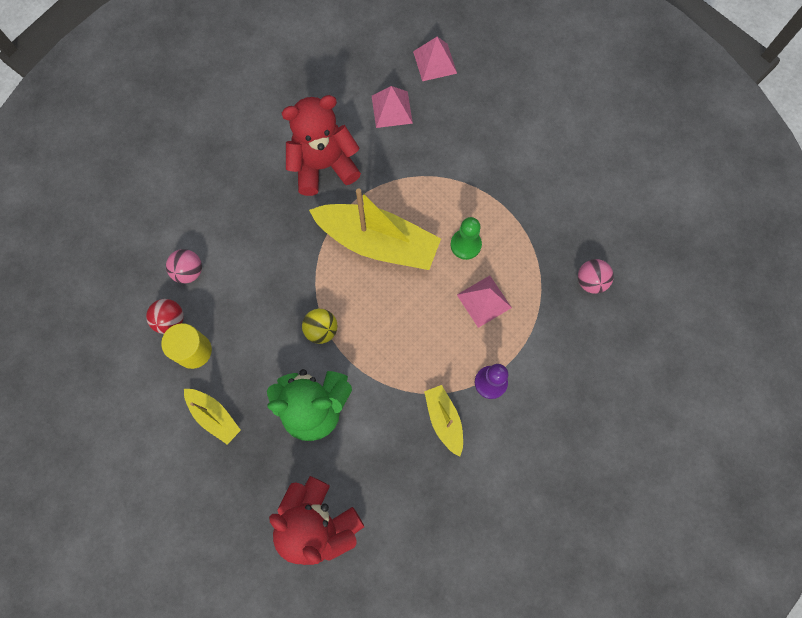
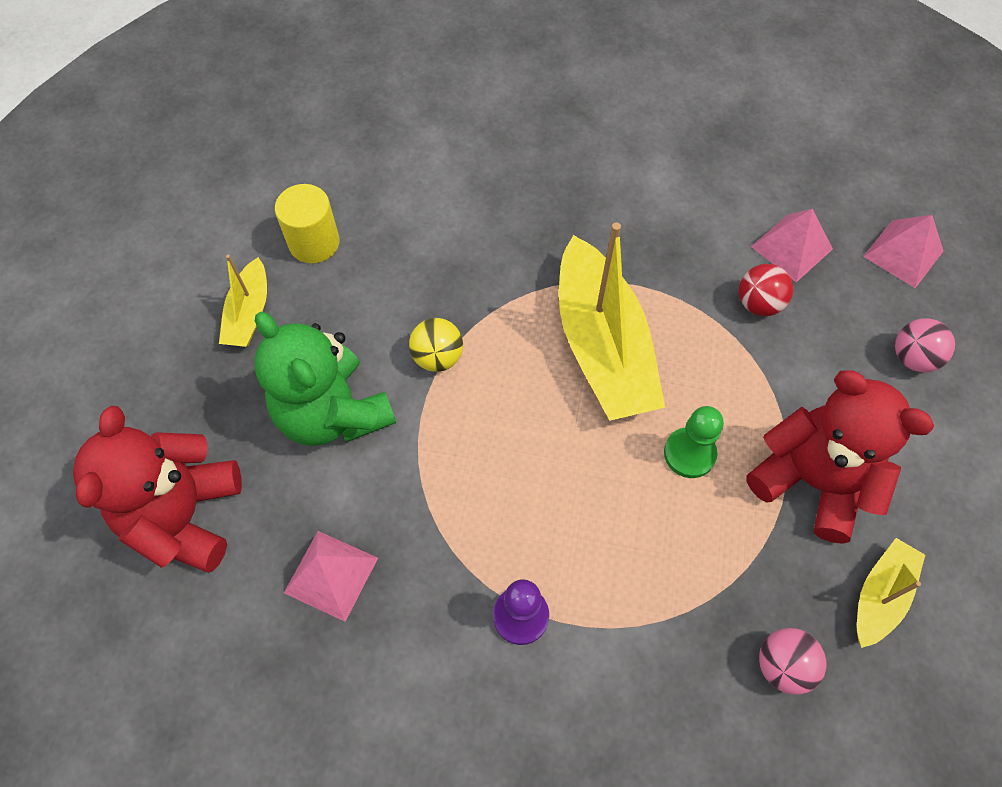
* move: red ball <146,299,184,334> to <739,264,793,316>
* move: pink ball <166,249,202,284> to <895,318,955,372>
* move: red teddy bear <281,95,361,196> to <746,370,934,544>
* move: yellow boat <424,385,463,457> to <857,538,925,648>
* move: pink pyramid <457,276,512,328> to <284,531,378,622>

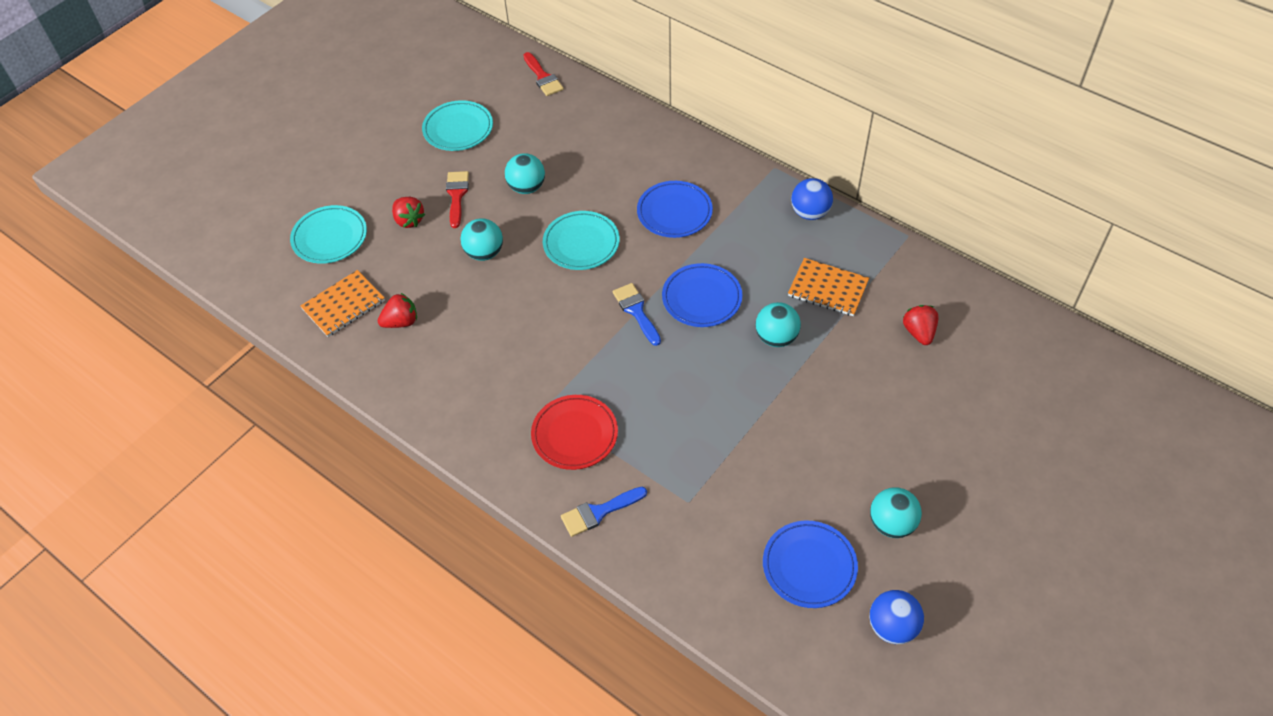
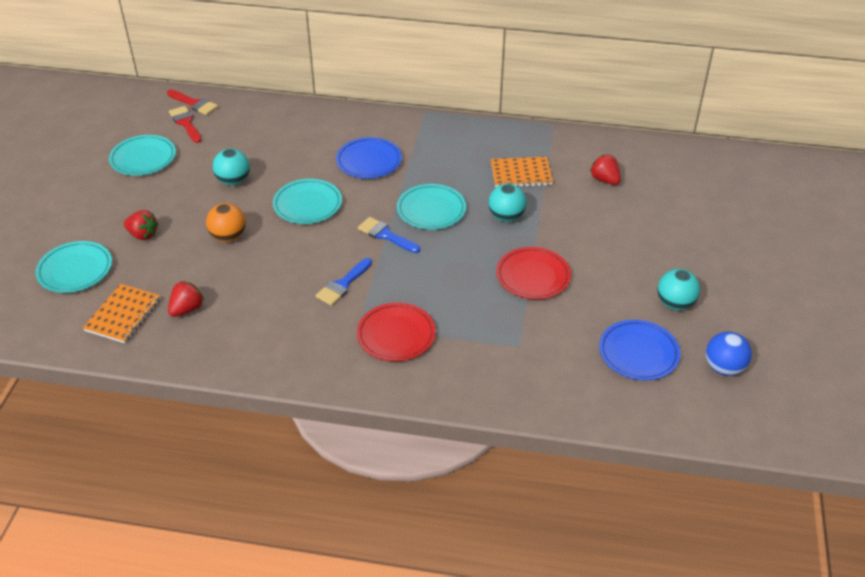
* delete: blue ball <791,178,833,220>
* insert: red plate <496,247,571,299>
* move: red brush <446,171,469,228> to <169,106,202,143>
* move: blue brush <561,487,647,537> to <315,258,372,306>
* recolor: turquoise ball <461,218,503,261> to orange ball <206,203,246,242>
* recolor: blue plate <662,263,742,327> to turquoise plate <397,184,466,230>

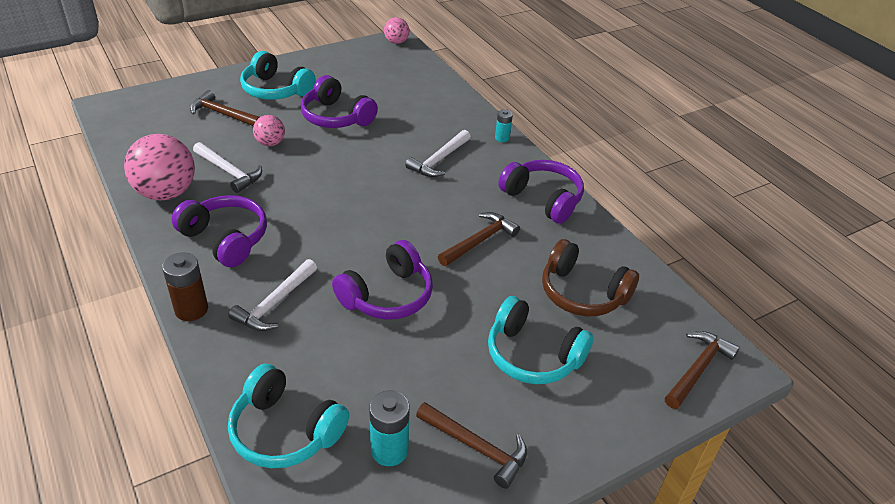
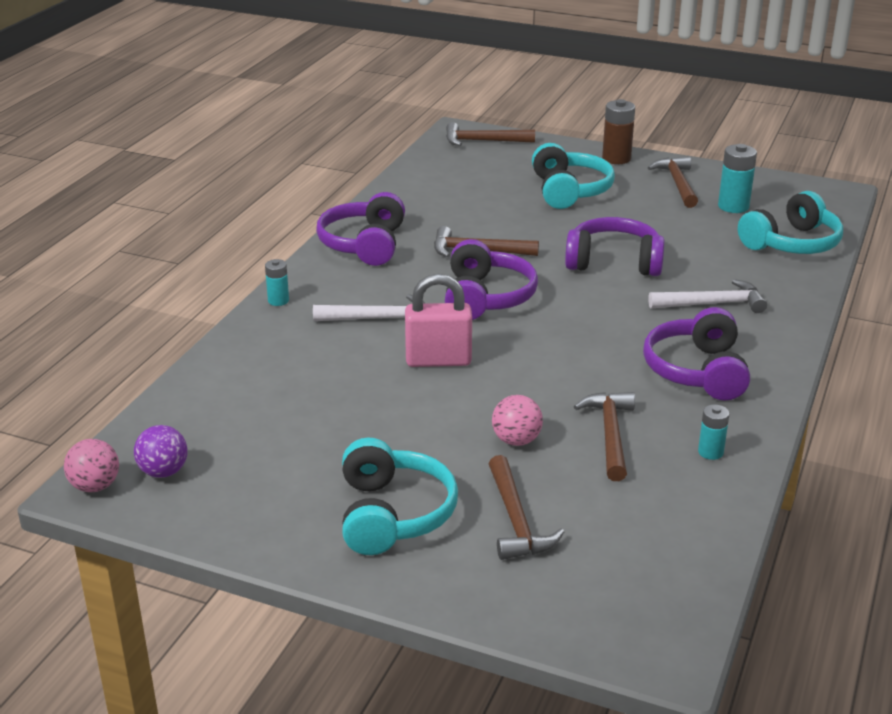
* delete: brown headphones <542,239,639,316>
* insert: purple ball <134,425,188,478>
* insert: pink padlock <405,274,472,367>
* move: brown battery <162,253,208,321> to <602,99,635,164>
* move: purple headphones <301,75,378,128> to <445,239,538,320>
* replace: pink ball <124,134,195,201> to turquoise battery <698,404,729,460>
* recolor: white hammer <193,142,262,193> to brown hammer <574,392,635,481>
* rotate: turquoise headphones <228,364,349,468> = <738,191,843,254> 60 degrees clockwise

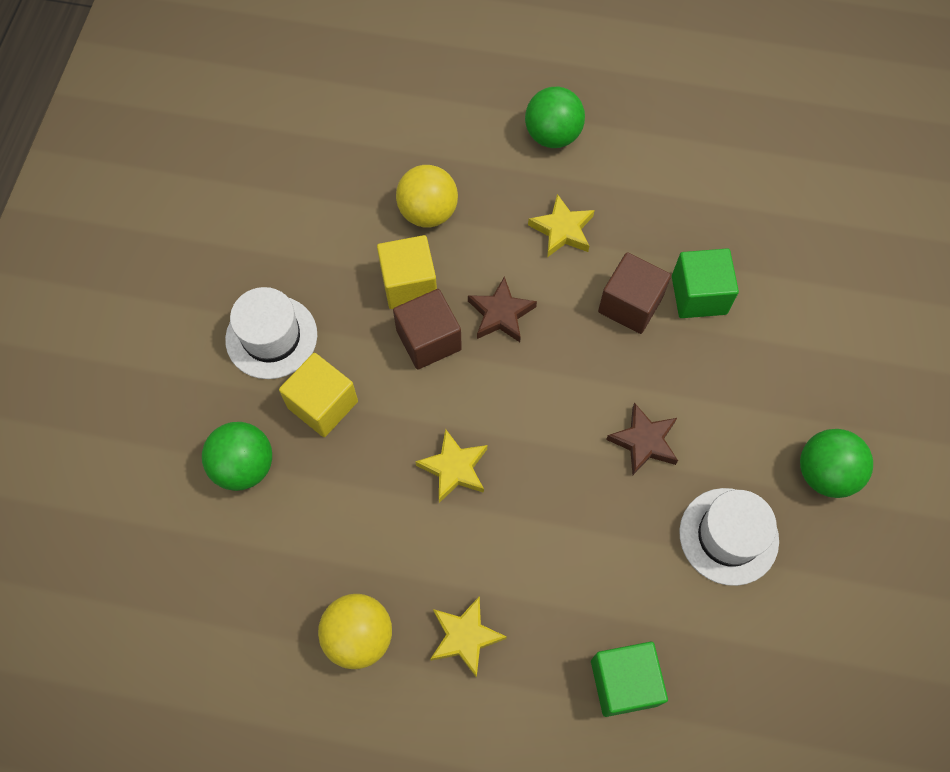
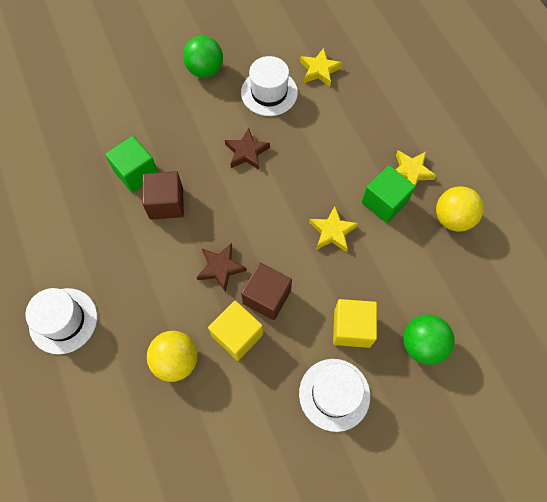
* move: yellow star <528,194,595,257> to <300,48,342,86>
* move: green cube <591,642,668,717> to <362,165,416,223>
* replace: green ball <525,87,585,148> to white hat <25,288,97,354>

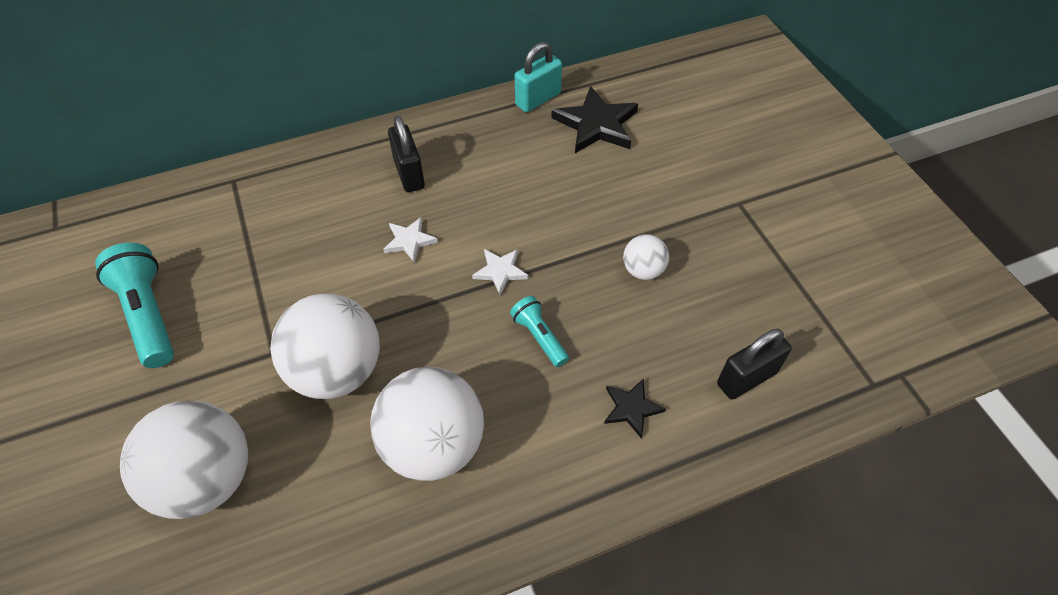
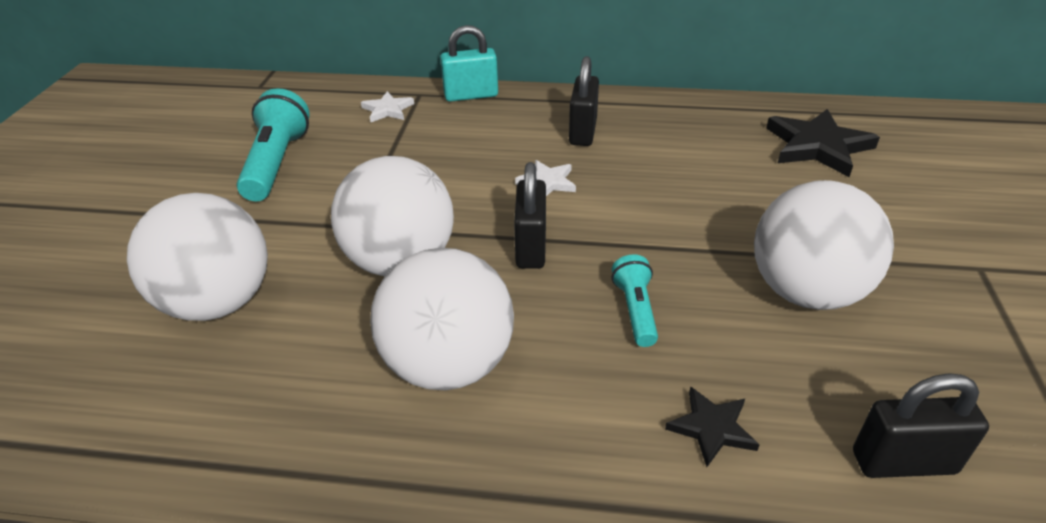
* insert: black padlock <514,162,546,269>
* move: white star <472,249,528,295> to <361,91,414,122>
* move: turquoise padlock <515,42,562,112> to <440,25,498,102>
* resize: white ball <623,234,669,280> = <754,180,894,310> x2.05

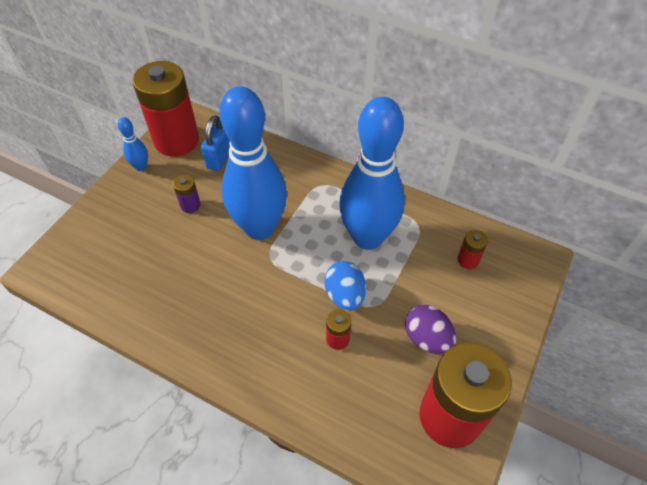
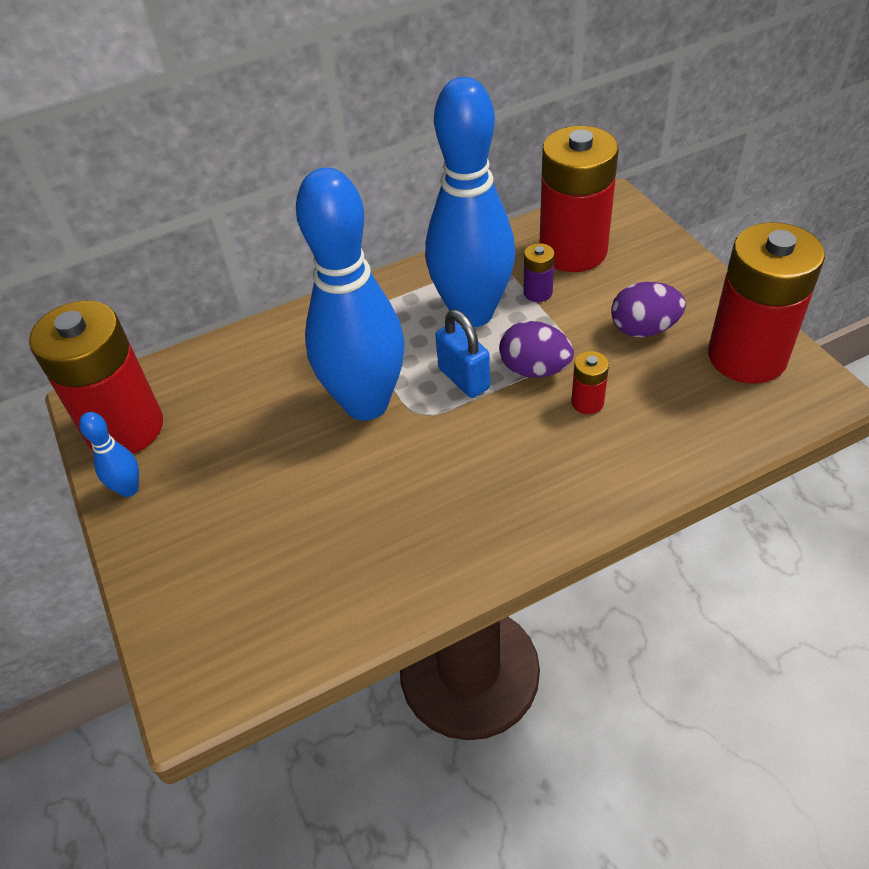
* move: purple battery <173,175,201,213> to <524,243,555,302>
* move: blue padlock <201,115,230,171> to <435,310,490,398>
* recolor: blue egg <325,261,366,311> to purple egg <499,321,574,378>
* resize: red battery <457,230,488,269> = <539,126,619,272> x2.44

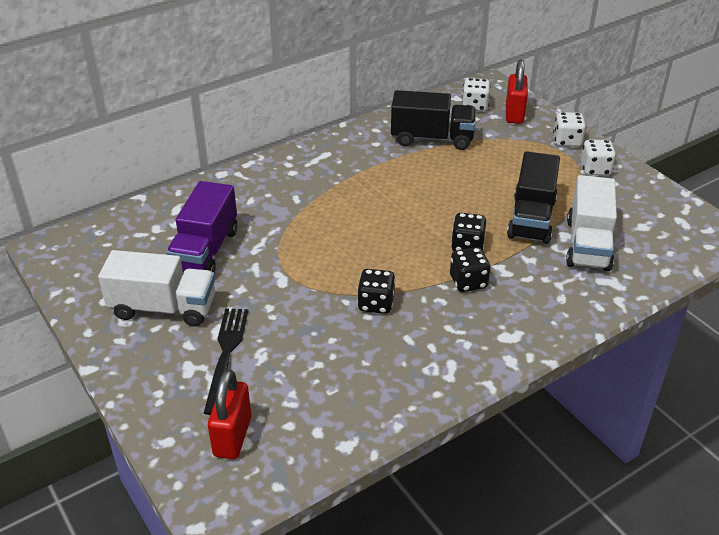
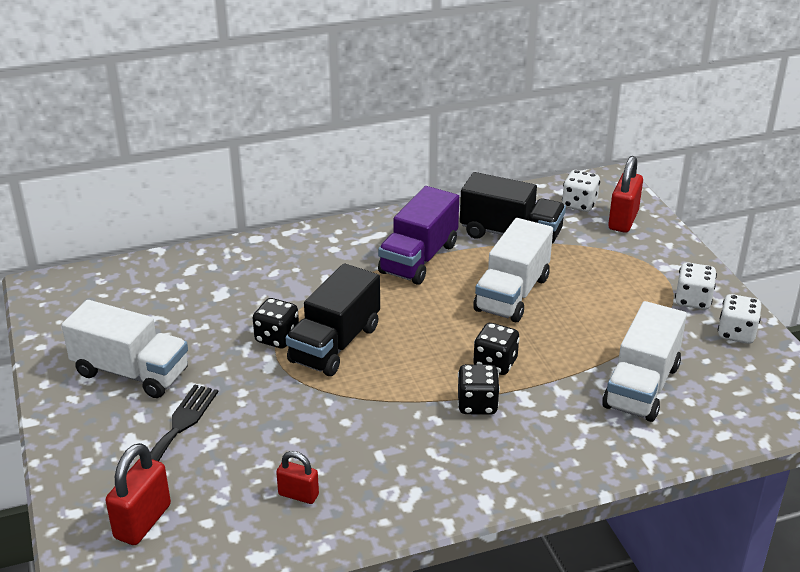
* insert: red padlock <276,451,319,504>
* insert: white truck <473,218,553,322>
* move: purple truck <166,181,237,273> to <378,186,459,285>
* move: black dice <357,269,395,314> to <253,298,299,348>
* move: black truck <507,151,560,244> to <286,263,380,376>
* move: white dice <553,112,586,147> to <718,294,761,344>

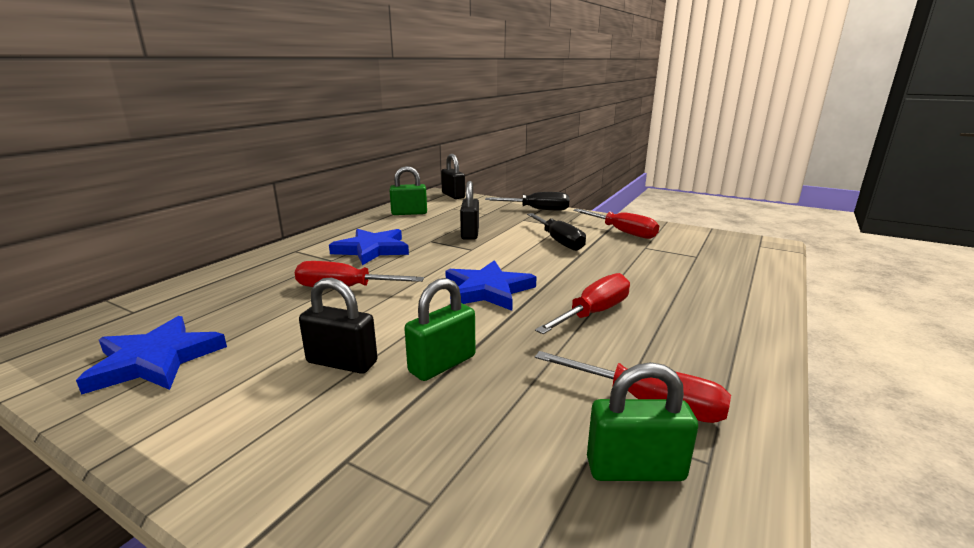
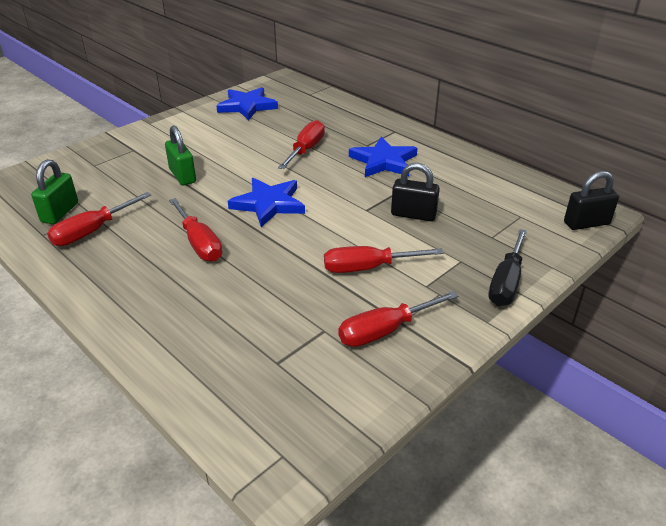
* delete: black padlock <299,277,378,374>
* delete: green padlock <389,166,427,215>
* recolor: black screwdriver <527,213,586,251> to red screwdriver <324,246,444,273>

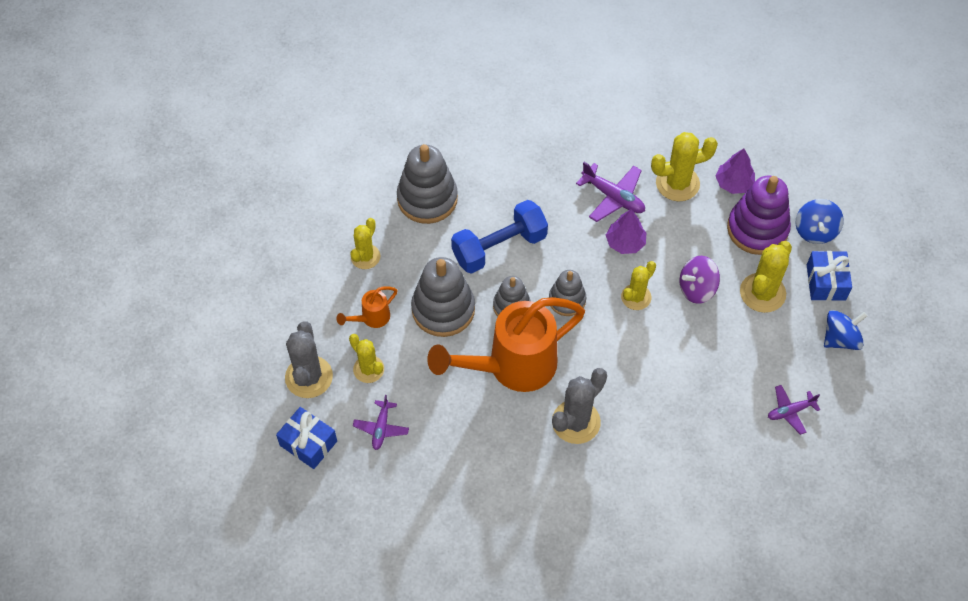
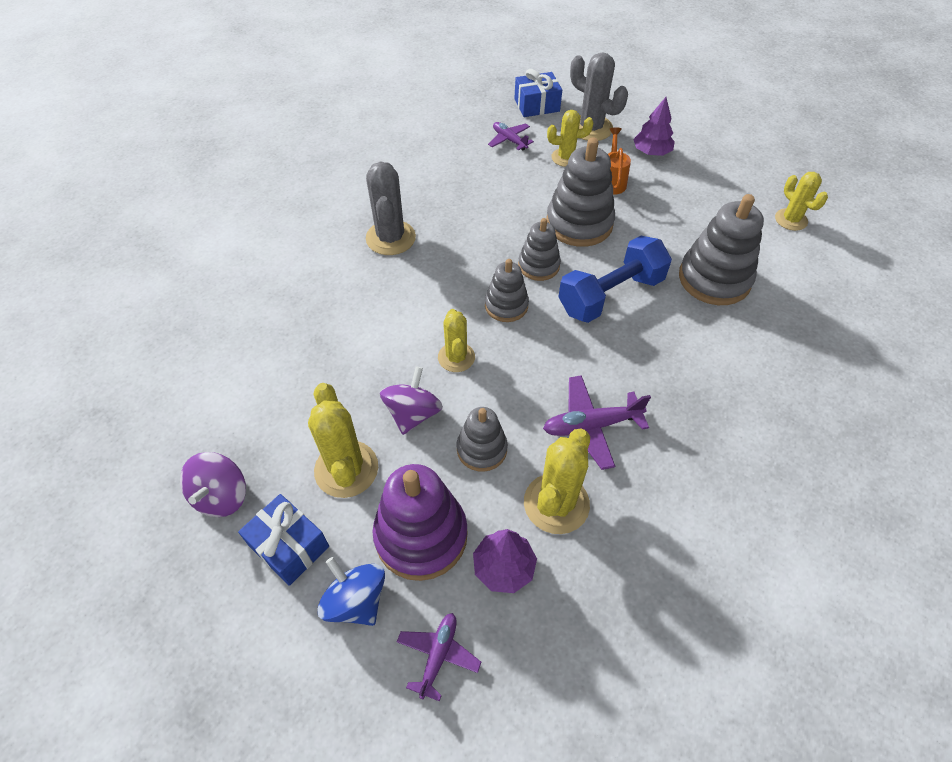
* delete: orange watering can <427,297,585,392>
* insert: grey stacking toy <457,407,508,472>
* move: yellow cactus <350,218,380,269> to <775,172,828,231>
* move: purple tree <606,209,646,254> to <633,97,675,156>
* move: purple plane <768,385,820,435> to <397,613,481,701>
* recolor: blue spinning top <824,310,868,350> to purple spinning top <180,452,246,517>
* rotate: blue dumbbell <451,200,548,274> = <558,236,672,323> 45 degrees clockwise

